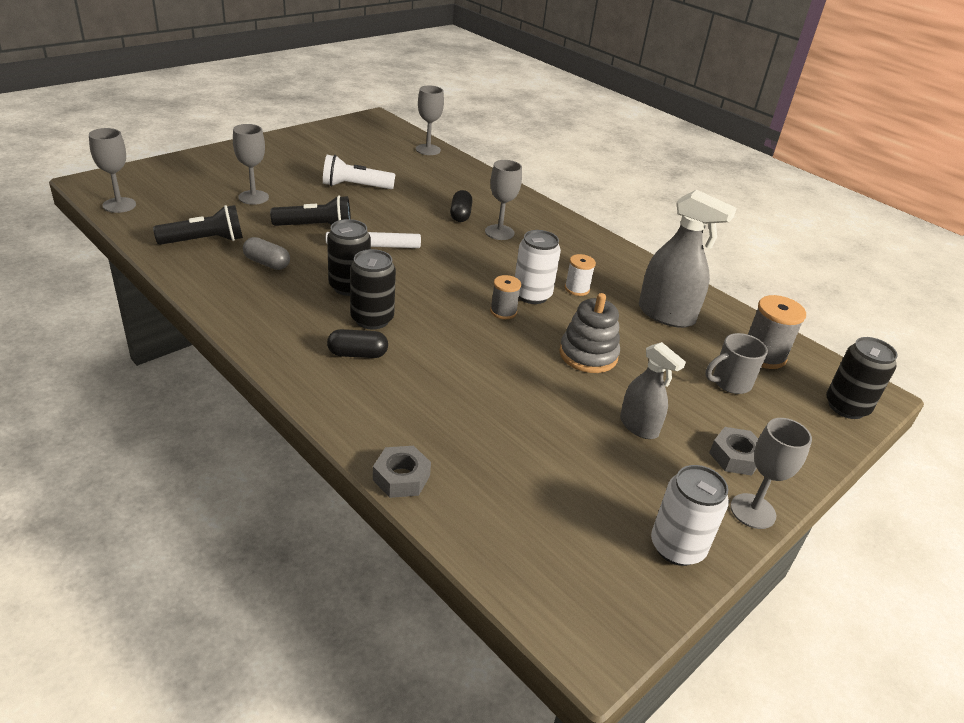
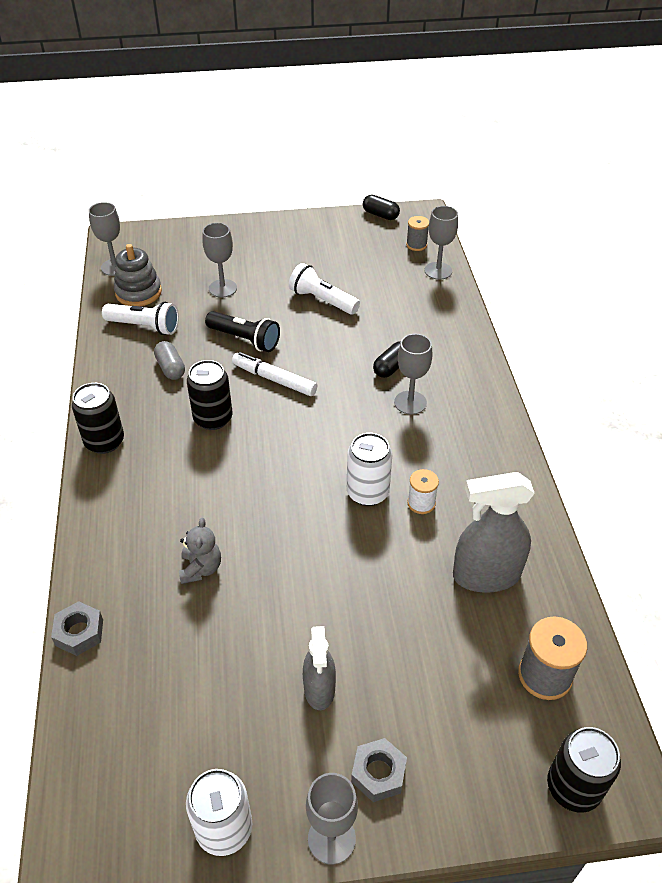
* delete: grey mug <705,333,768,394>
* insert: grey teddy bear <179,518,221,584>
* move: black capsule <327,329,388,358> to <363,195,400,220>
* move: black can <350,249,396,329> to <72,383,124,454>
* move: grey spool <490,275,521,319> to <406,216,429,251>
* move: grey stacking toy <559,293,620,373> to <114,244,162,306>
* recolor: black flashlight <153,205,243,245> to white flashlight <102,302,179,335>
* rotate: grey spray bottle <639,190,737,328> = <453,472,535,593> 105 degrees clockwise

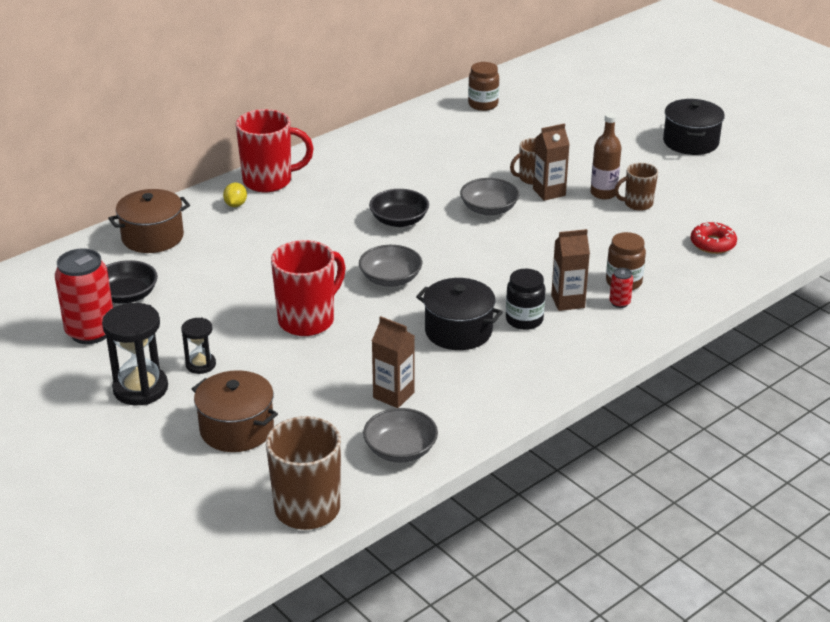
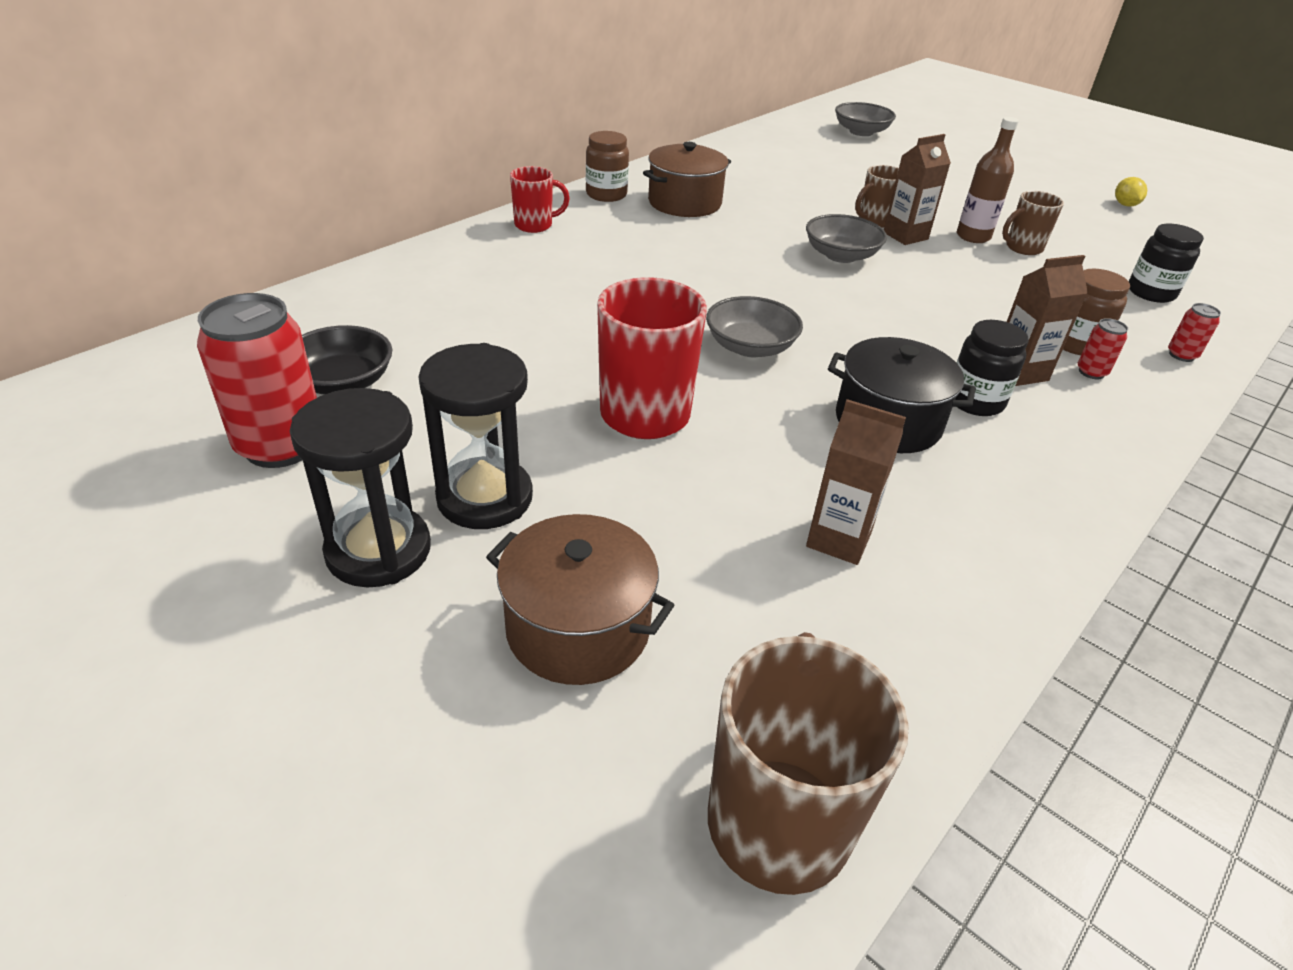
* delete: black bowl <369,189,429,227>
* delete: black pot <663,99,725,155>
* insert: red can <1168,303,1221,362>
* move: brown pot <108,189,190,253> to <643,142,731,217>
* move: yellow lemon <223,183,247,207> to <1115,177,1147,207>
* move: grey bowl <363,408,438,463> to <835,102,896,136>
* move: brown jar <468,62,499,111> to <586,131,629,202>
* replace: red donut <691,221,737,254> to black jar <1129,224,1204,303>
* resize: black hourglass <181,317,216,374> = <418,343,533,529> x1.77
* resize: red mug <236,109,314,192> = <510,166,570,233> x0.57

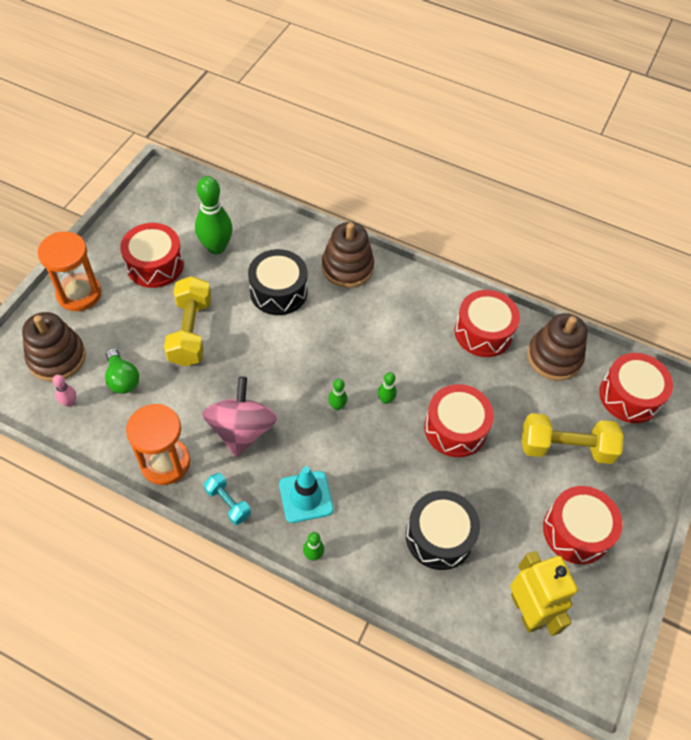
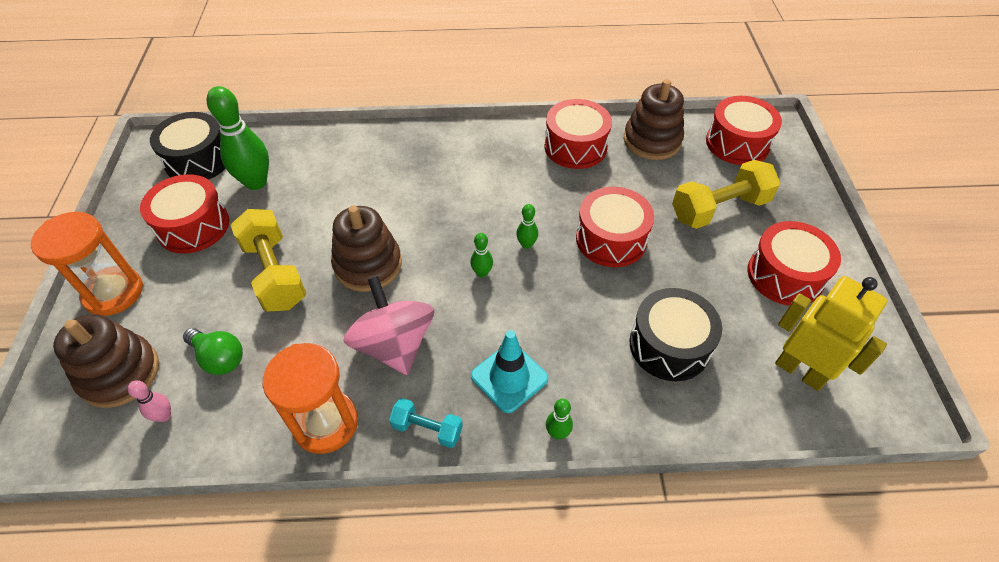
* move: black drum <248,249,307,315> to <150,112,226,180>
* move: brown stacking toy <322,222,374,288> to <331,205,402,292>

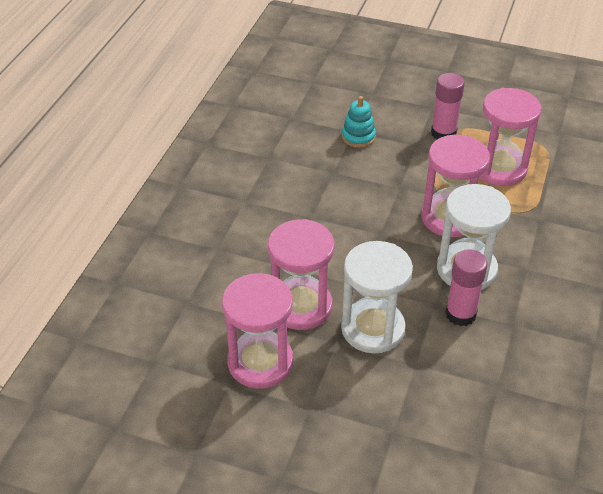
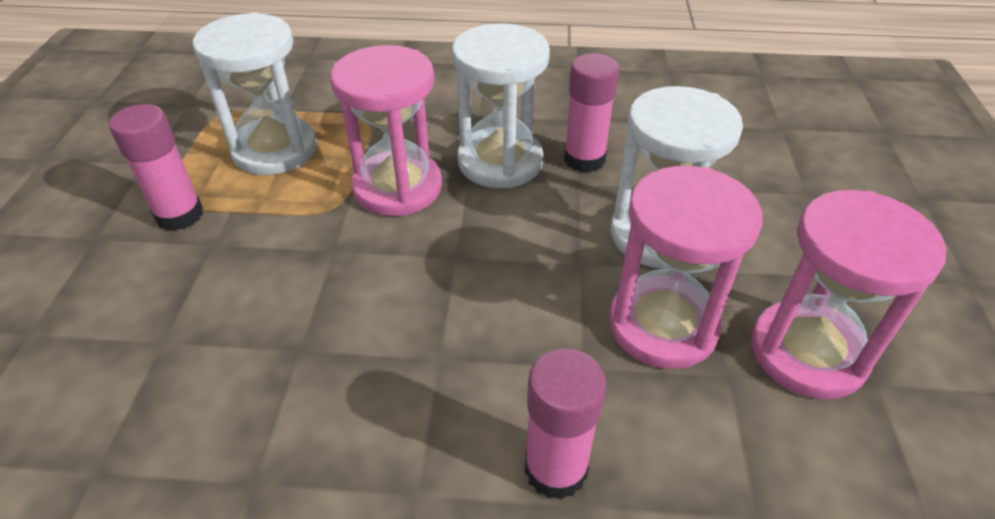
* delete: turquoise stacking toy <342,96,376,148>
* insert: pink glue stick <524,348,606,500>
* recolor: pink hourglass <479,88,541,186> to white hourglass <193,12,317,175>

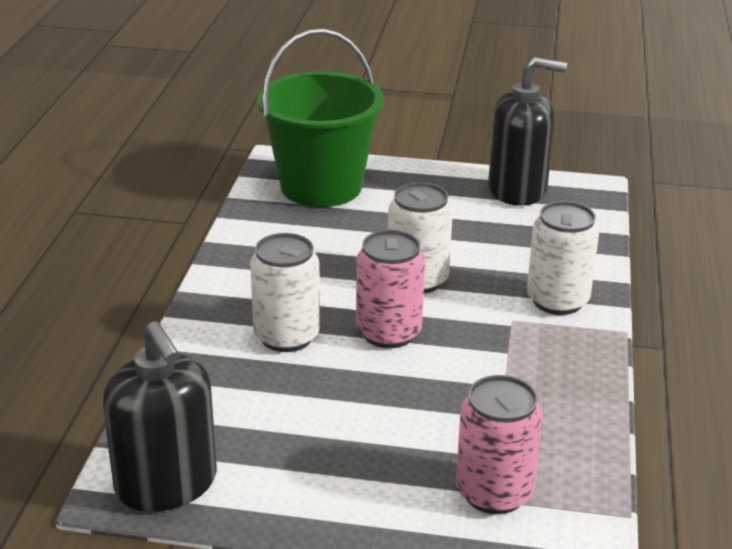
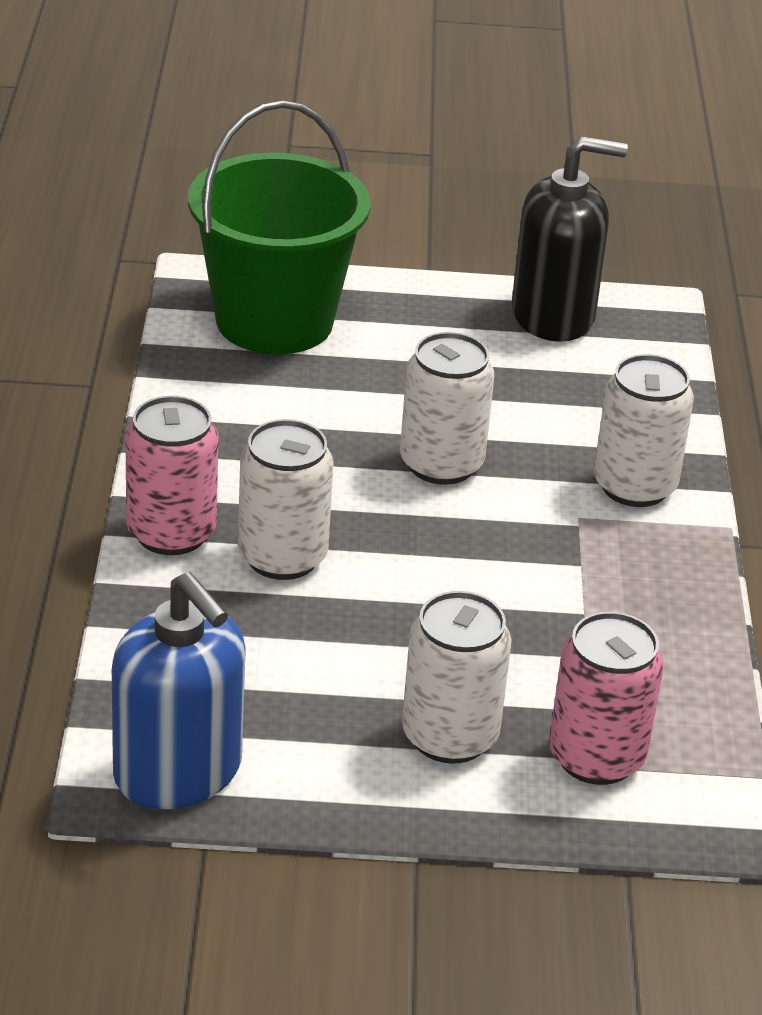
* insert: white can <402,591,512,764>
* move: pink can <356,230,425,348> to <126,396,218,555>
* recolor: black soap dispenser <103,321,217,512> to blue soap dispenser <112,572,246,809>

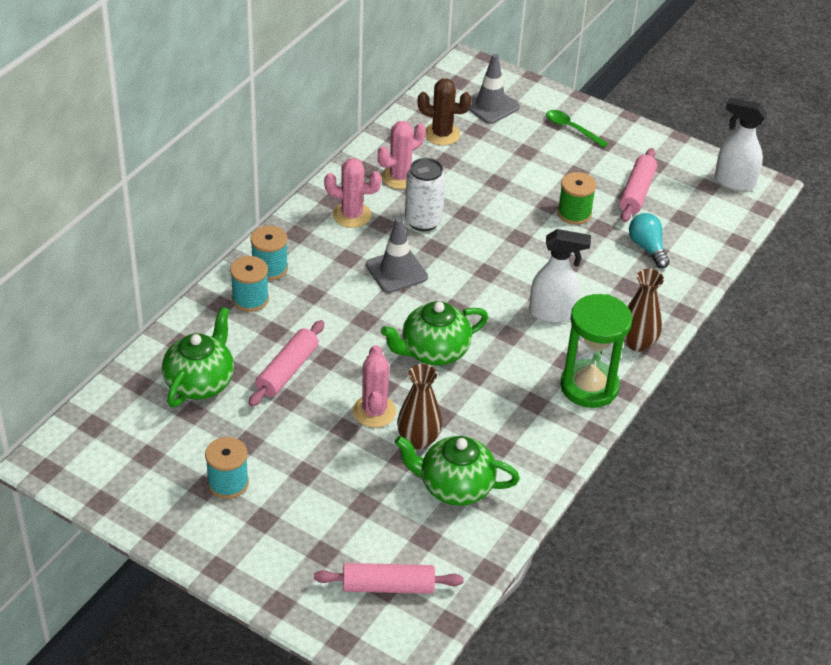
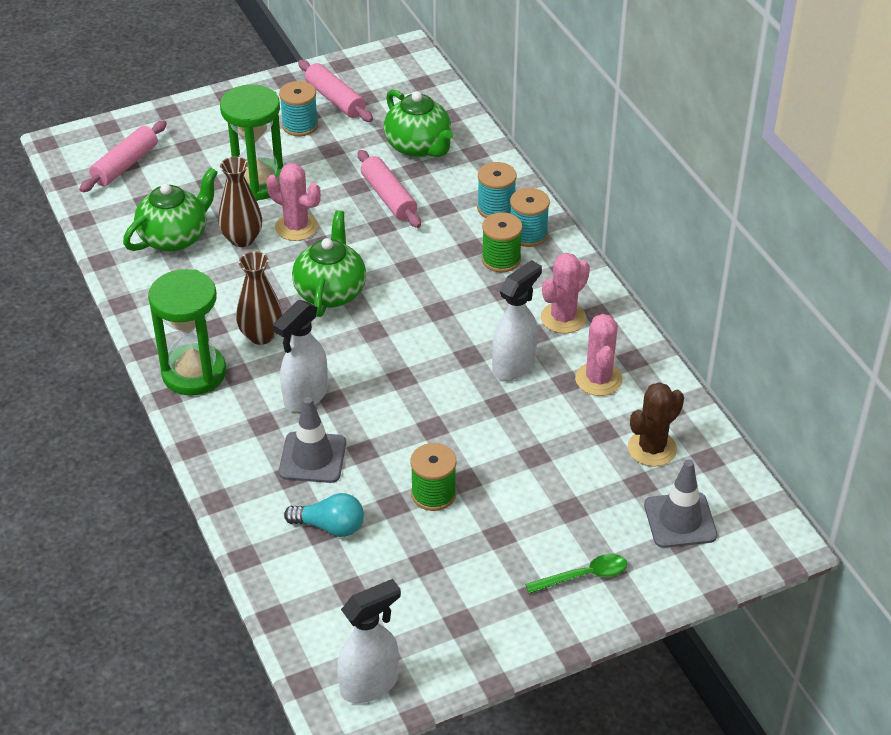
* insert: green hourglass <220,84,283,201>
* insert: green spool <482,212,523,272>
* move: grey traffic cone <366,218,428,293> to <279,397,346,483>
* move: pink rolling pin <619,148,657,222> to <298,60,373,122>
* move: brown vase <624,269,664,351> to <236,251,283,345>
* replace: white can <405,158,446,231> to white spray bottle <492,260,542,381>

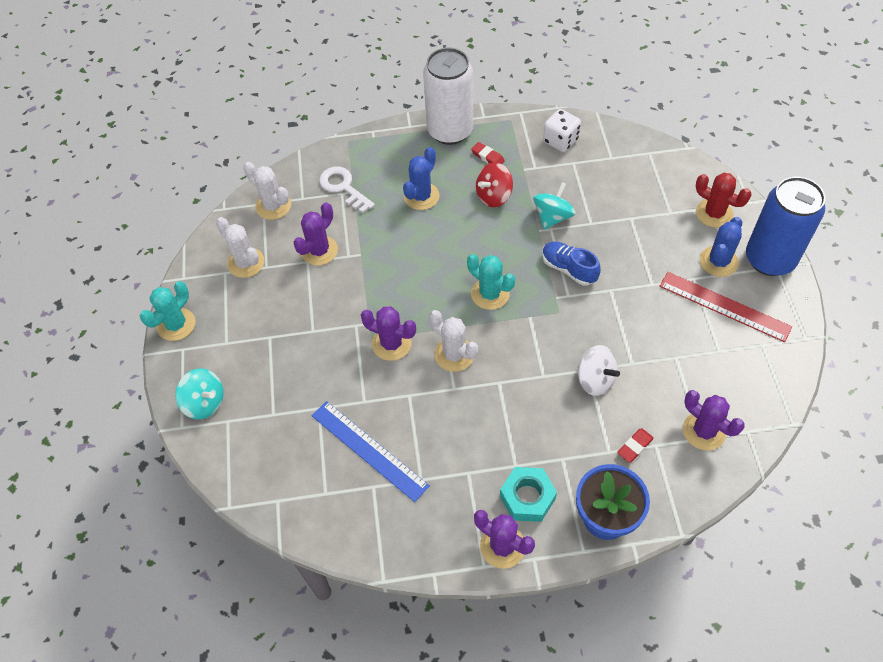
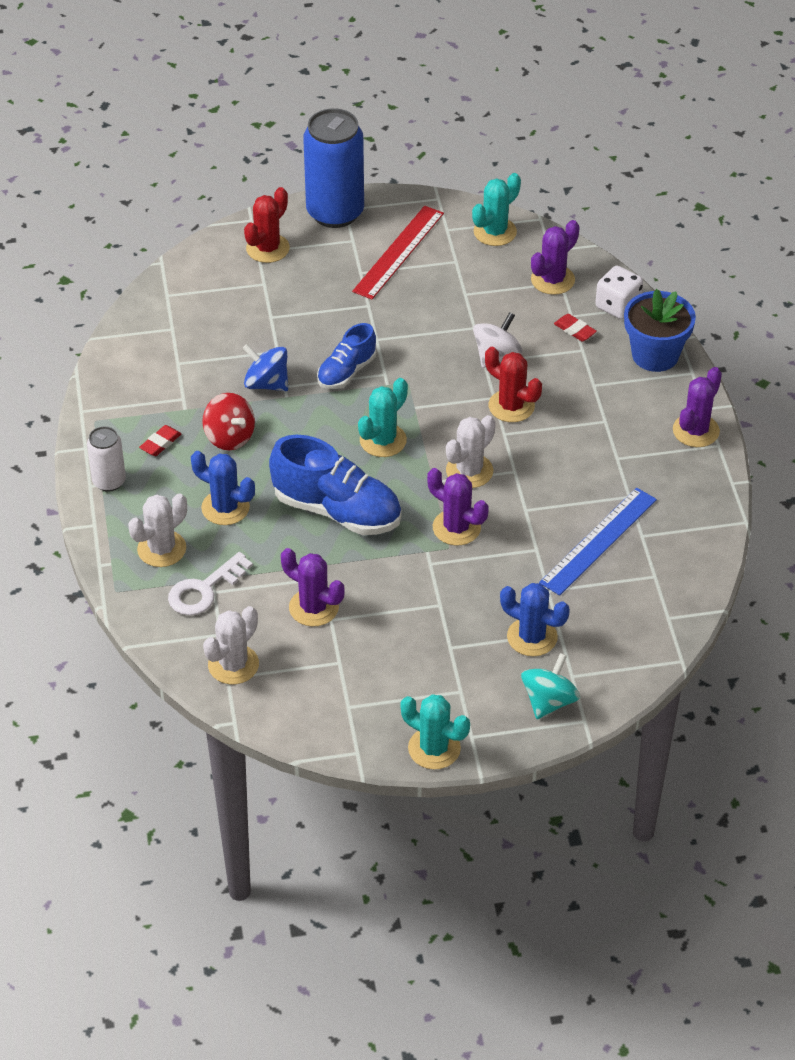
* delete: turquoise nut <500,467,557,522>
* insert: blue shoe <269,435,401,535>
* insert: turquoise cactus <472,173,521,246>
* insert: red cactus <485,347,542,422>
* move: white cactus <216,217,264,278> to <128,493,187,567>
* move: white dice <543,109,581,152> to <595,266,643,319>
* move: blue cactus <700,217,742,277> to <500,583,570,656>
* recolor: turquoise spinning top <533,182,575,230> to blue spinning top <243,344,288,391>
* rotate: purple cactus <361,307,416,361> = <427,468,488,545> 75 degrees counterclockwise
* resize: white can <423,48,473,145> = <87,426,126,492> x0.52

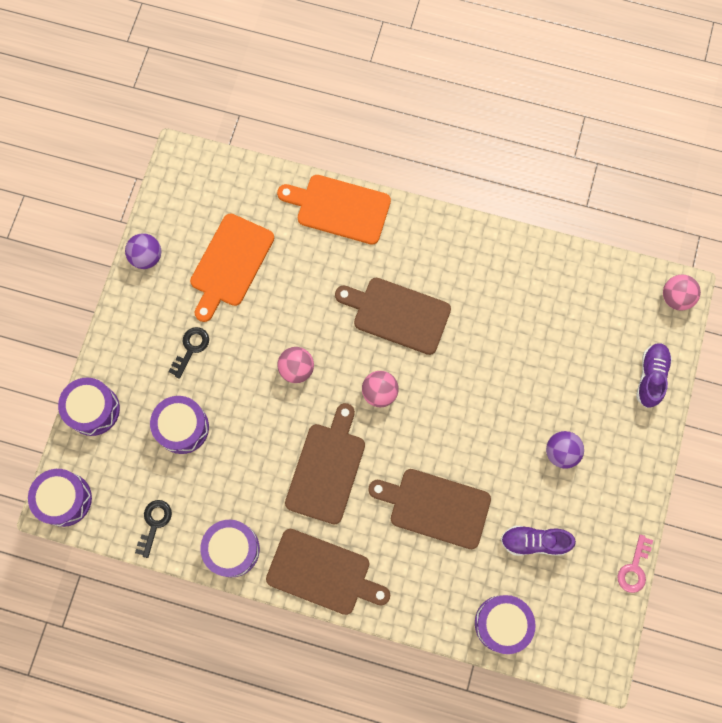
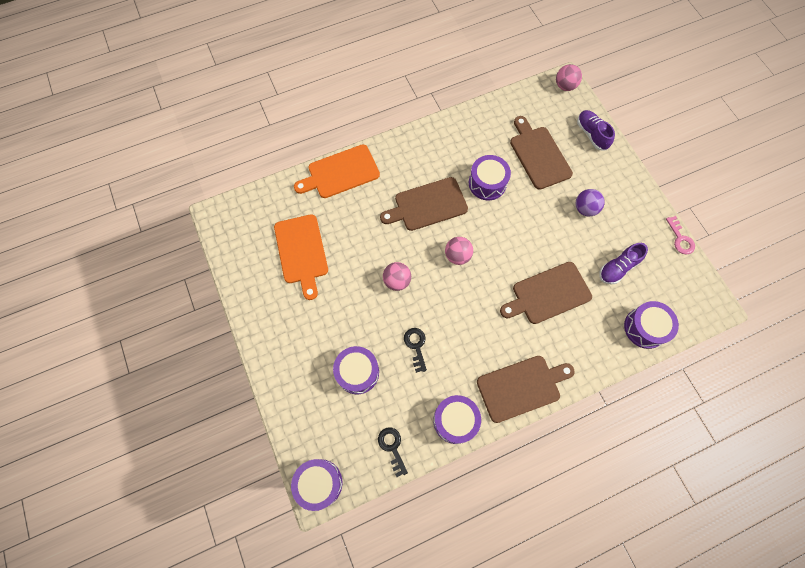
* delete: purple ball <125,233,161,269>
* move: purple drum <58,377,120,436> to <469,155,511,200>
* move: black key <168,327,209,379> to <404,328,427,373>
* move: brown cutting board <285,403,365,524> to <510,116,573,190>

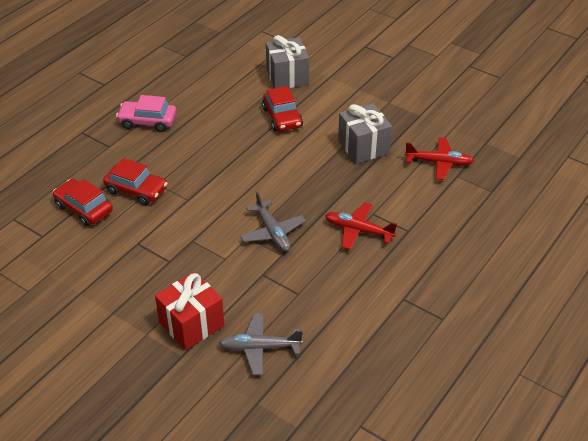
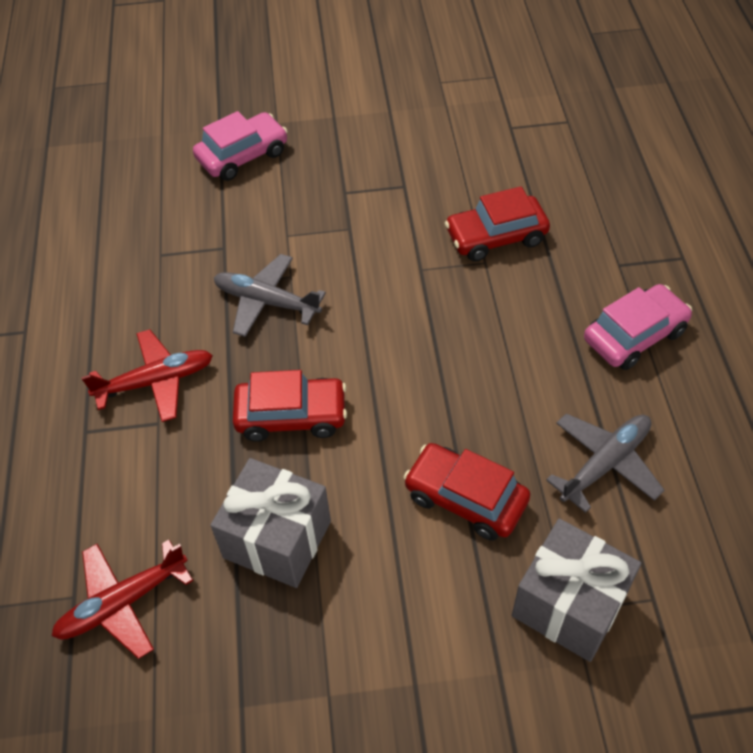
* move: red car <53,179,113,227> to <233,370,347,442>
* move: grey plane <219,313,303,375> to <546,413,665,513>
* replace: red gift <155,272,224,350> to pink car <193,111,288,181>

